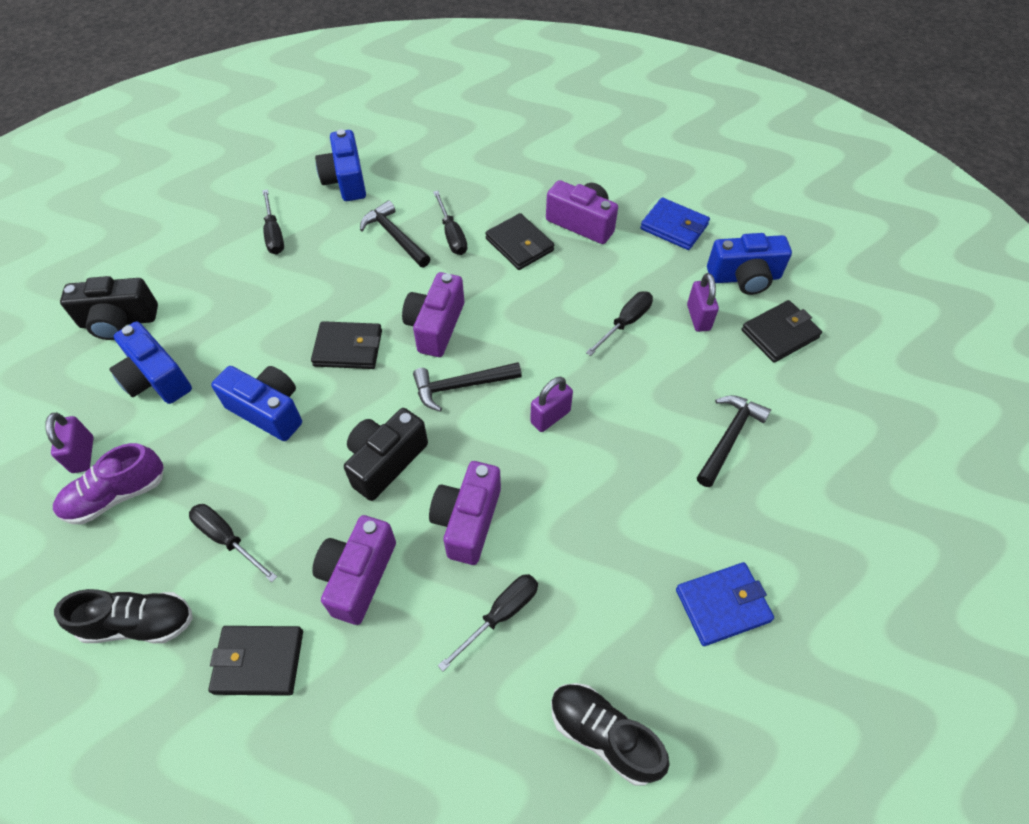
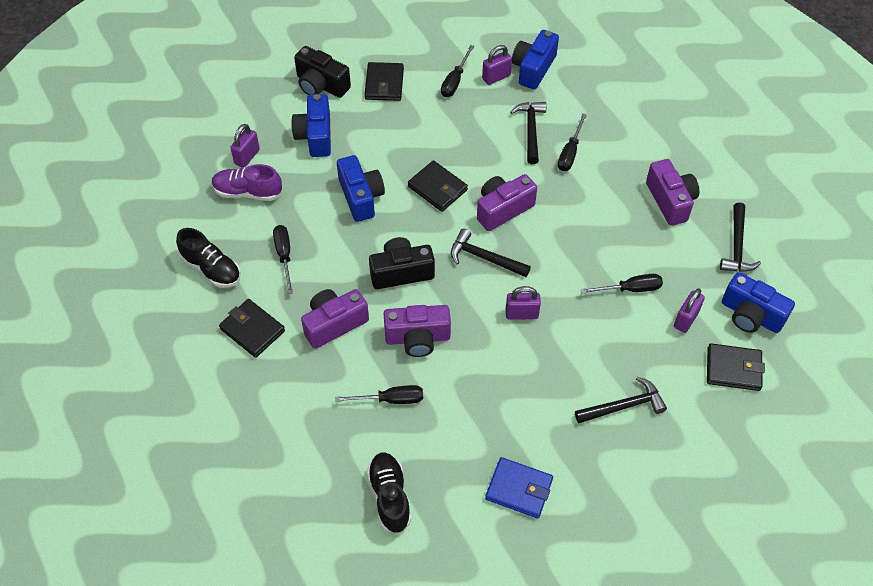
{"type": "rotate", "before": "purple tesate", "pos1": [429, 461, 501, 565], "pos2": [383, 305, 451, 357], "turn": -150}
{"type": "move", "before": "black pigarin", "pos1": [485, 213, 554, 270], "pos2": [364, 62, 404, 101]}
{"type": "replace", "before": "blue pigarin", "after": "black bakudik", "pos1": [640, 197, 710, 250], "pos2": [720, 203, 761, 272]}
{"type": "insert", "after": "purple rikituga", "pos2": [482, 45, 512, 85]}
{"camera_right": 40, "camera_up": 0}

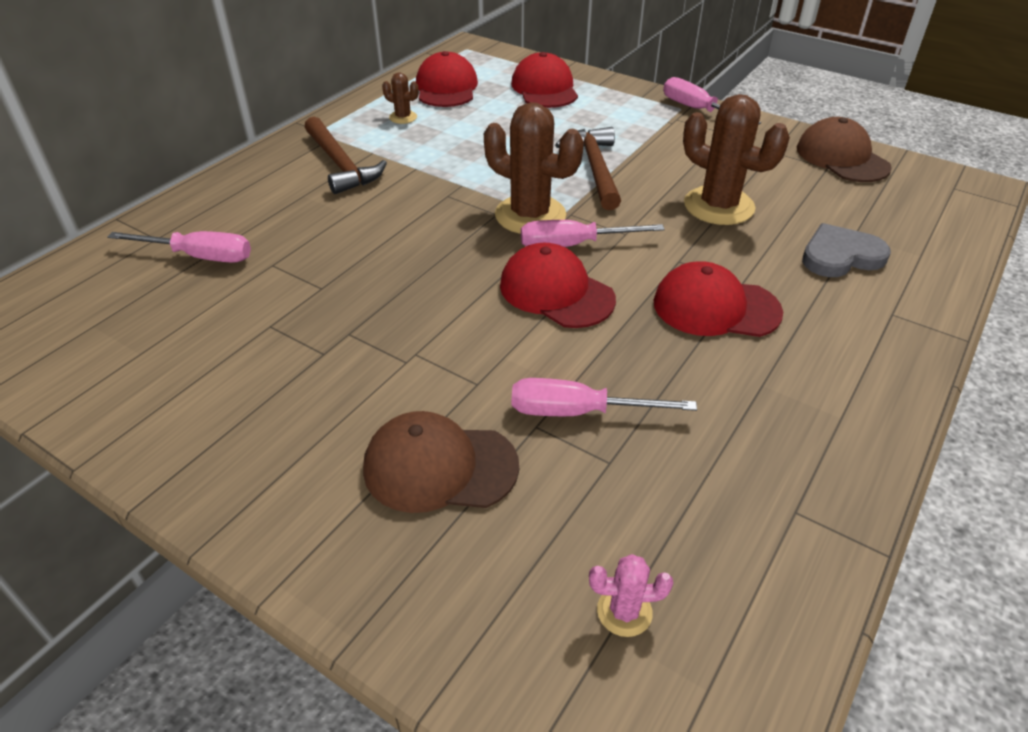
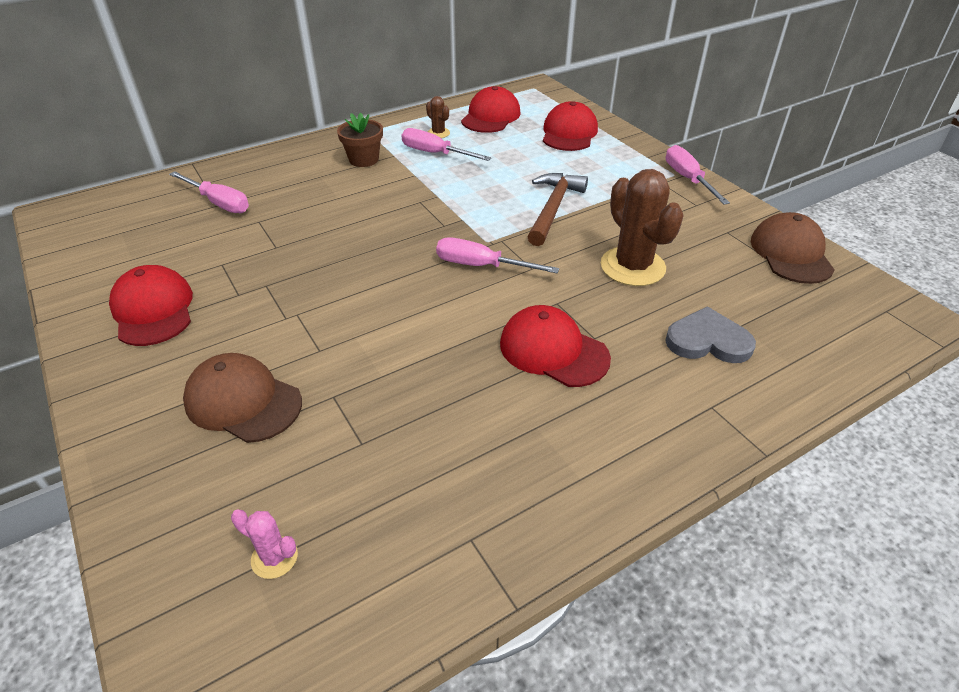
{"type": "replace", "before": "brown bakudik", "after": "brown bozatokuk", "pos1": [305, 116, 387, 194], "pos2": [337, 112, 383, 167]}
{"type": "delete", "before": "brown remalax", "pos1": [484, 102, 584, 234]}
{"type": "move", "before": "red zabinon", "pos1": [500, 243, 616, 328], "pos2": [109, 265, 193, 346]}
{"type": "move", "before": "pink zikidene", "pos1": [512, 378, 697, 416], "pos2": [401, 128, 491, 161]}
{"camera_right": 25, "camera_up": 0}

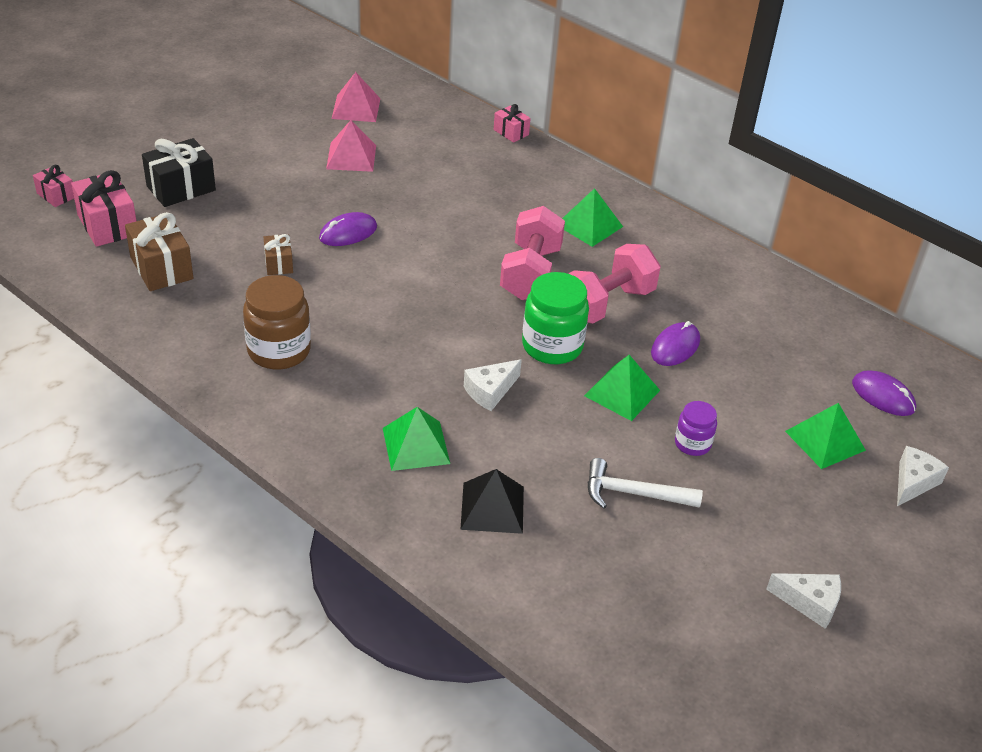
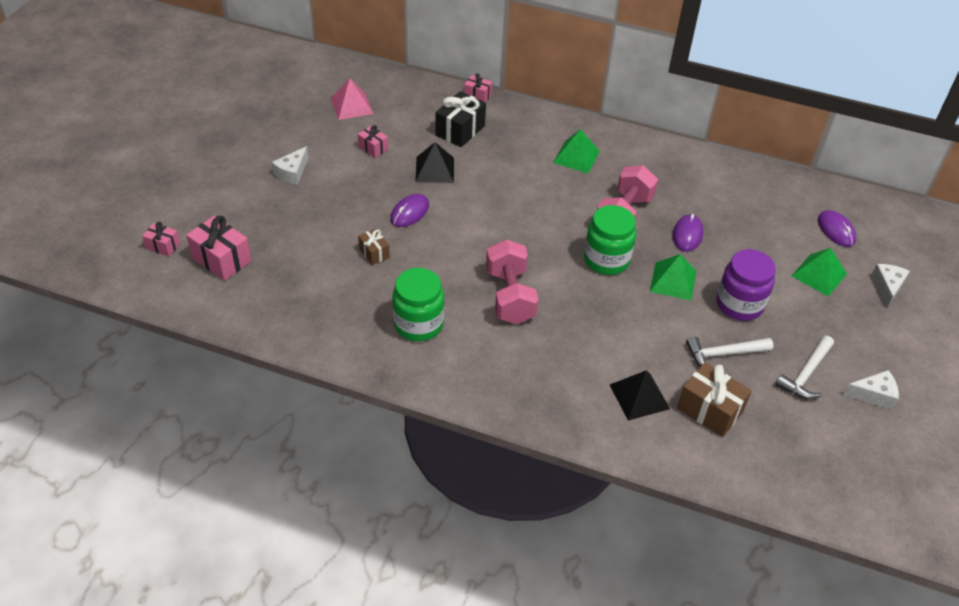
{"type": "move", "before": "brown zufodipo", "pos1": [125, 212, 193, 291], "pos2": [677, 362, 752, 437]}
{"type": "move", "before": "black zufodipo", "pos1": [142, 138, 216, 207], "pos2": [436, 91, 486, 147]}
{"type": "recolor", "before": "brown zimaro", "after": "green zimaro", "pos1": [243, 275, 311, 370], "pos2": [392, 268, 444, 341]}
{"type": "replace", "before": "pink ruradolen", "after": "pink zufodipo", "pos1": [326, 120, 376, 172], "pos2": [358, 125, 388, 158]}
{"type": "delete", "before": "green ruradolen", "pos1": [383, 407, 450, 471]}
{"type": "move", "before": "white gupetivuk", "pos1": [464, 359, 522, 411], "pos2": [272, 146, 308, 185]}
{"type": "move", "before": "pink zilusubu", "pos1": [500, 206, 565, 300], "pos2": [486, 239, 538, 324]}
{"type": "resize", "before": "purple zimaro", "pos1": [675, 401, 717, 456], "pos2": [716, 249, 776, 321], "scale": 1.77}
{"type": "rotate", "before": "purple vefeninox", "pos1": [852, 370, 916, 416], "pos2": [818, 210, 856, 247], "turn": 45}
{"type": "insert", "after": "black ruradolen", "pos2": [415, 142, 454, 183]}
{"type": "insert", "after": "white bakudik", "pos2": [775, 336, 834, 399]}
{"camera_right": -20, "camera_up": 5}

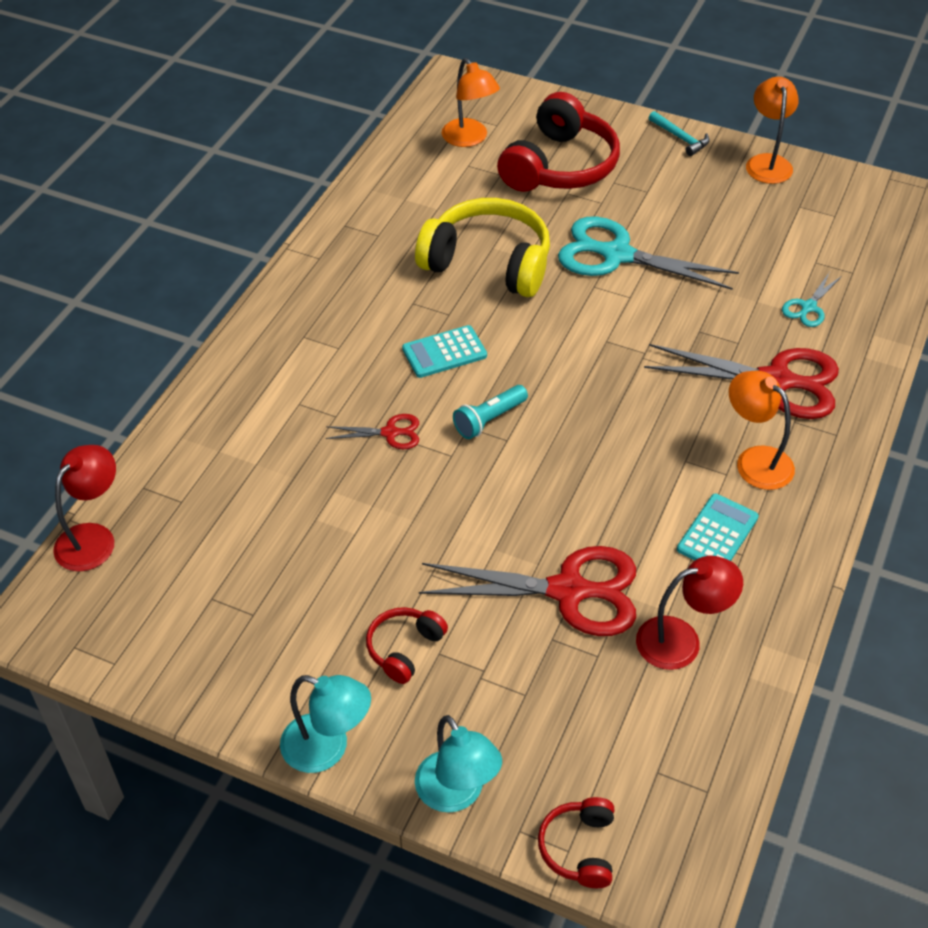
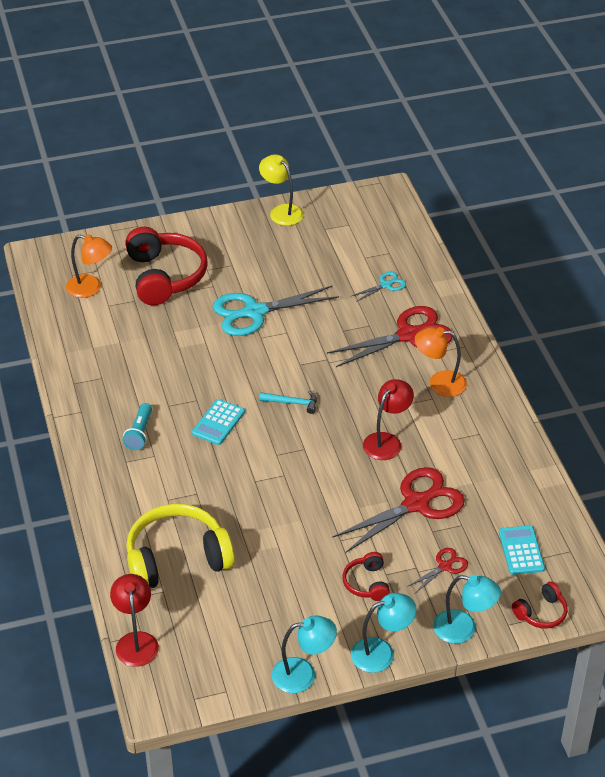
{"type": "move", "before": "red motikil", "pos1": [326, 414, 419, 449], "pos2": [407, 548, 468, 593]}
{"type": "move", "before": "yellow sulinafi", "pos1": [415, 198, 550, 297], "pos2": [126, 504, 235, 588]}
{"type": "move", "before": "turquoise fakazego", "pos1": [453, 385, 528, 439], "pos2": [123, 403, 152, 450]}
{"type": "rotate", "before": "red sulinafi", "pos1": [538, 797, 614, 888], "pos2": [512, 581, 568, 629], "turn": -90}
{"type": "move", "before": "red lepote", "pos1": [636, 556, 743, 670], "pos2": [363, 379, 414, 460]}
{"type": "move", "before": "turquoise bakudik", "pos1": [649, 111, 710, 156], "pos2": [259, 390, 317, 414]}
{"type": "move", "before": "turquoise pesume", "pos1": [677, 494, 759, 561], "pos2": [499, 525, 545, 575]}
{"type": "recolor", "before": "orange lepote", "after": "yellow lepote", "pos1": [746, 77, 799, 184], "pos2": [259, 154, 304, 226]}
{"type": "rotate", "before": "turquoise motikil", "pos1": [782, 272, 842, 327], "pos2": [352, 271, 406, 302], "turn": -120}
{"type": "insert", "after": "turquoise lepote", "pos2": [272, 616, 337, 693]}
{"camera_right": -40, "camera_up": -5}

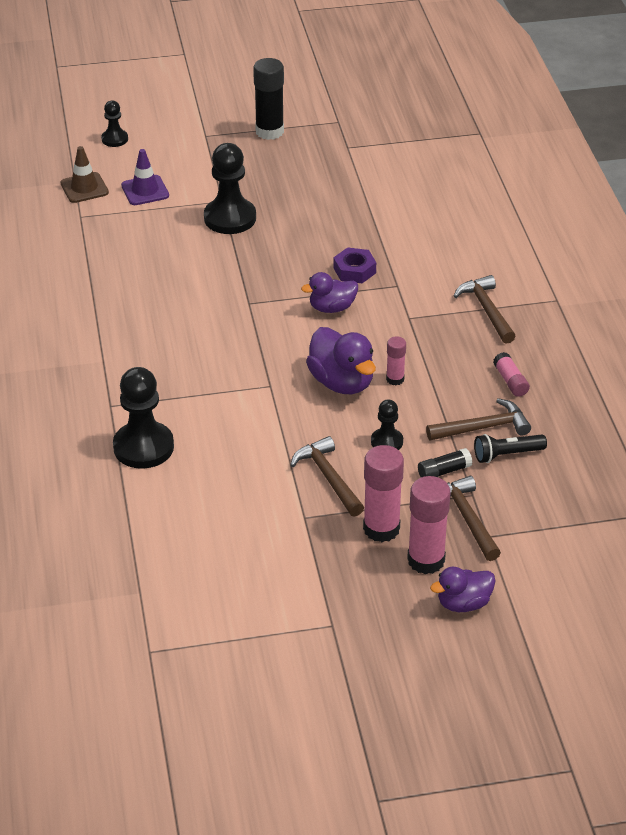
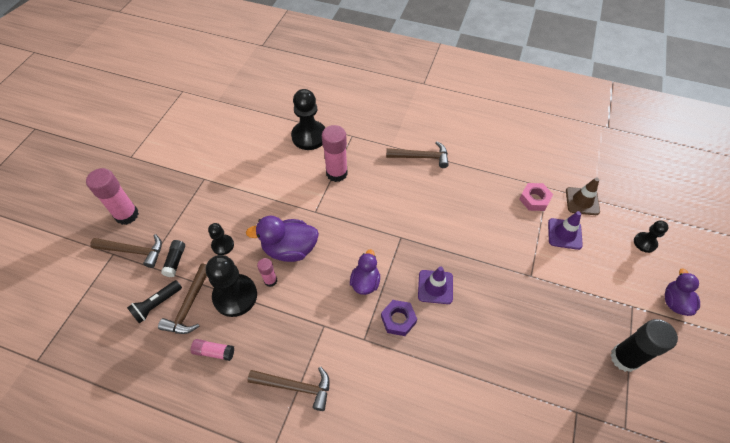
{"type": "move", "before": "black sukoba", "pos1": [204, 143, 256, 234], "pos2": [206, 255, 257, 317]}
{"type": "move", "before": "brown bakudik", "pos1": [290, 436, 364, 517], "pos2": [386, 141, 449, 168]}
{"type": "move", "before": "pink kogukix", "pos1": [363, 445, 404, 542], "pos2": [322, 125, 348, 182]}
{"type": "move", "before": "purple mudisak", "pos1": [430, 567, 496, 612], "pos2": [665, 268, 700, 316]}
{"type": "rotate", "before": "black fakazego", "pos1": [474, 434, 547, 463], "pos2": [127, 280, 182, 323], "turn": -150}
{"type": "insert", "after": "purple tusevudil", "pos2": [418, 266, 453, 304]}
{"type": "insert", "after": "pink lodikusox", "pos2": [519, 183, 553, 211]}
{"camera_right": 120, "camera_up": 15}

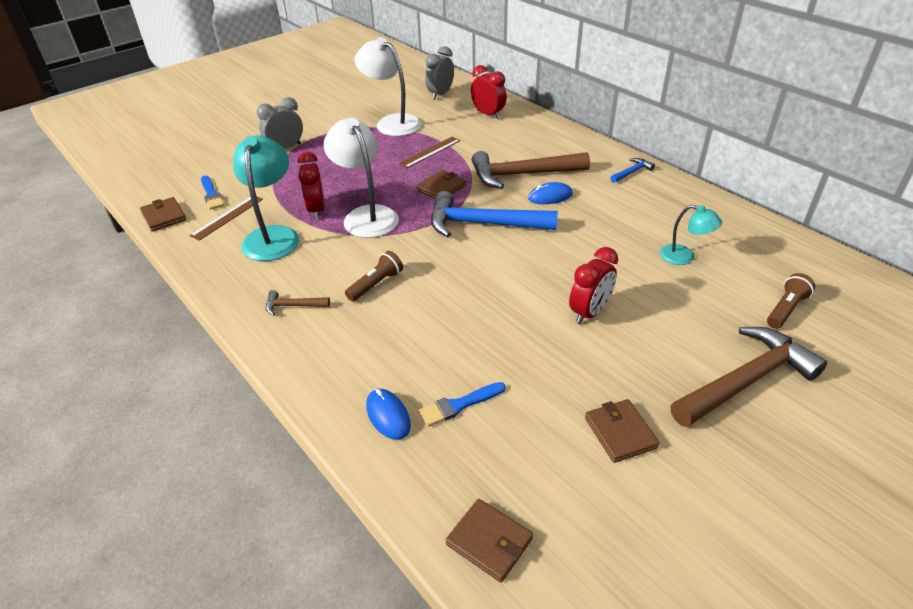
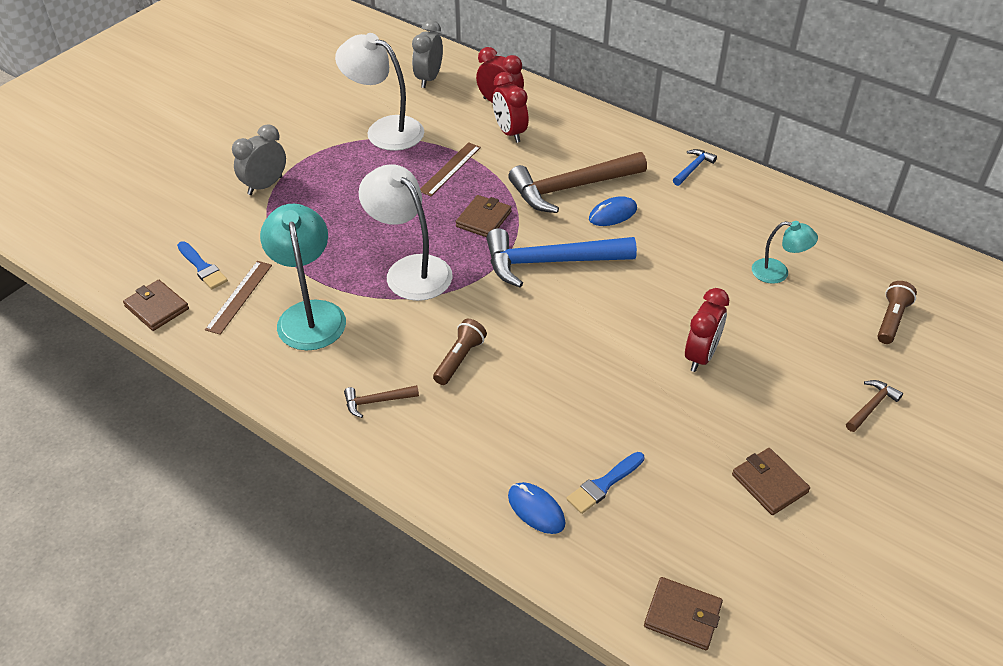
{"type": "move", "before": "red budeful", "pos1": [298, 152, 325, 220], "pos2": [493, 72, 529, 143]}
{"type": "resize", "before": "brown bakudik", "pos1": [670, 327, 827, 427], "pos2": [846, 380, 903, 432], "scale": 0.44}
{"camera_right": -15, "camera_up": 5}

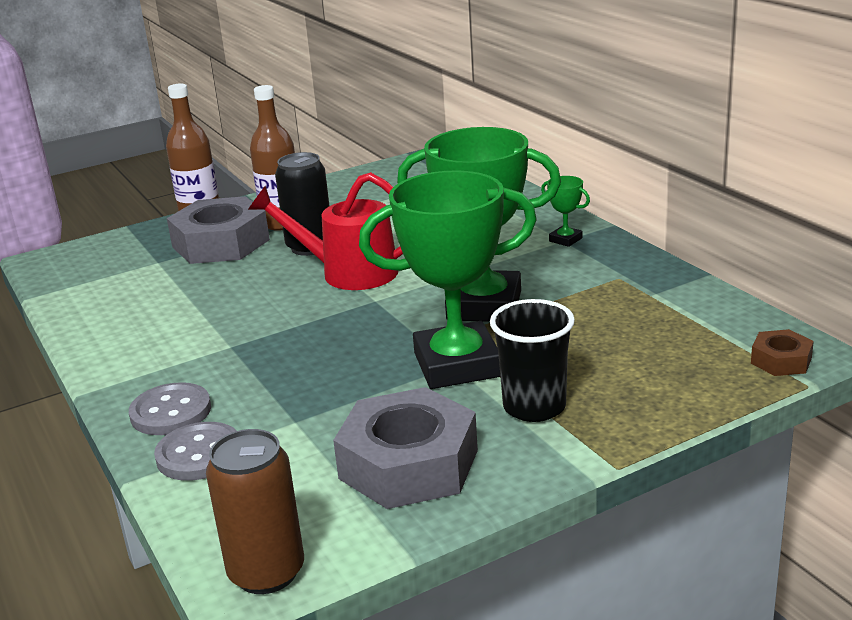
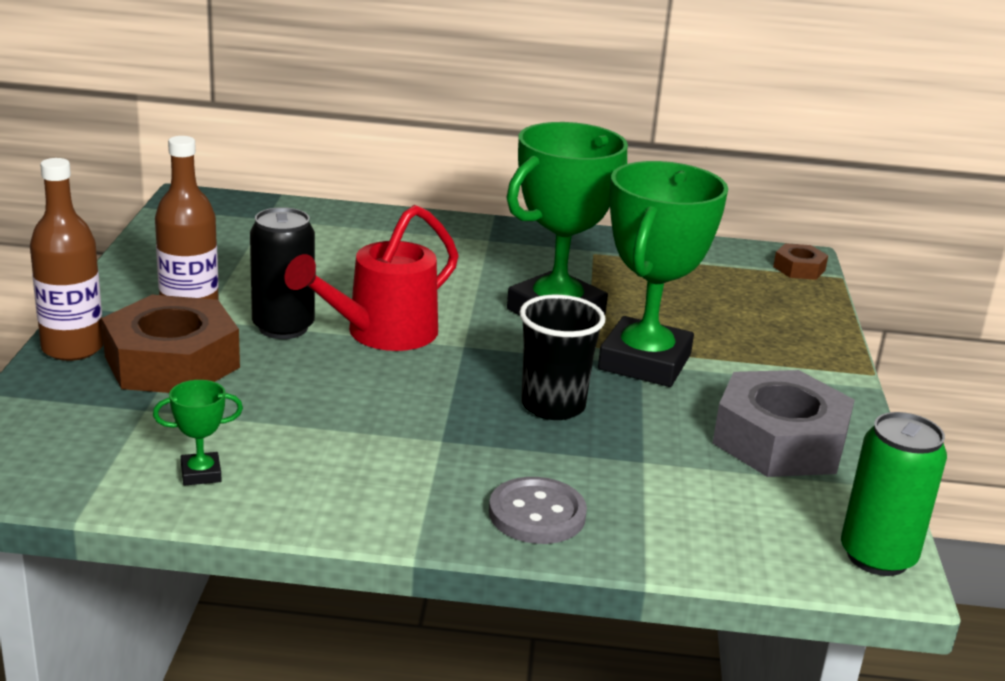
{"type": "delete", "before": "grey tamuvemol", "pos1": [154, 422, 237, 481]}
{"type": "recolor", "before": "grey lodikusox", "after": "brown lodikusox", "pos1": [167, 196, 270, 264], "pos2": [102, 295, 240, 393]}
{"type": "recolor", "before": "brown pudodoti", "after": "green pudodoti", "pos1": [206, 429, 304, 594], "pos2": [841, 412, 947, 576]}
{"type": "move", "before": "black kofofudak", "pos1": [490, 299, 575, 422], "pos2": [519, 295, 605, 420]}
{"type": "move", "before": "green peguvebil", "pos1": [541, 176, 590, 247], "pos2": [153, 380, 243, 486]}
{"camera_right": -60, "camera_up": 0}

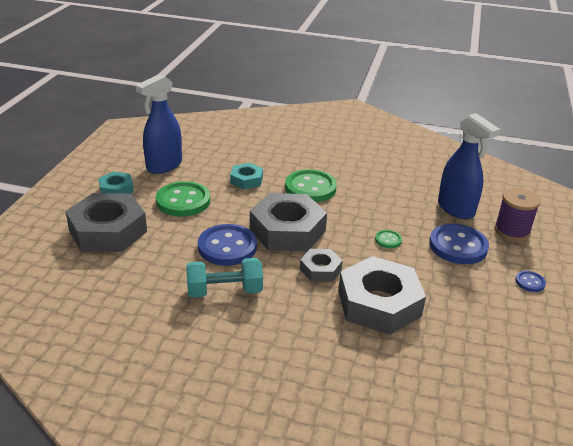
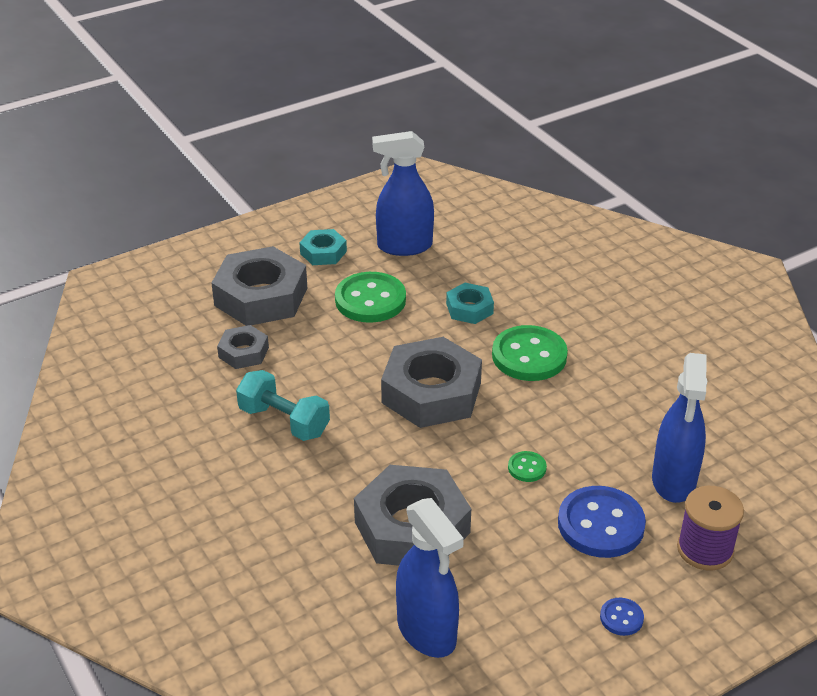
{"type": "delete", "before": "blue tamuvemol", "pos1": [198, 224, 257, 266]}
{"type": "move", "before": "grey lodikusox", "pos1": [300, 249, 343, 282], "pos2": [217, 325, 269, 369]}
{"type": "insert", "after": "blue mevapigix", "pos2": [396, 498, 464, 658]}
{"camera_right": 45, "camera_up": 5}

